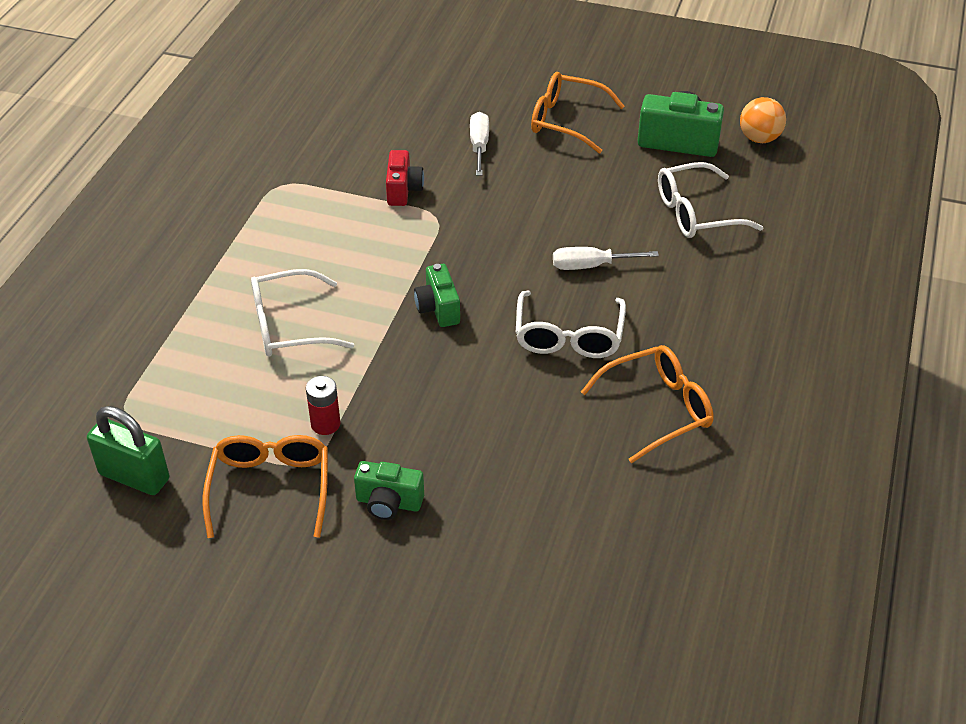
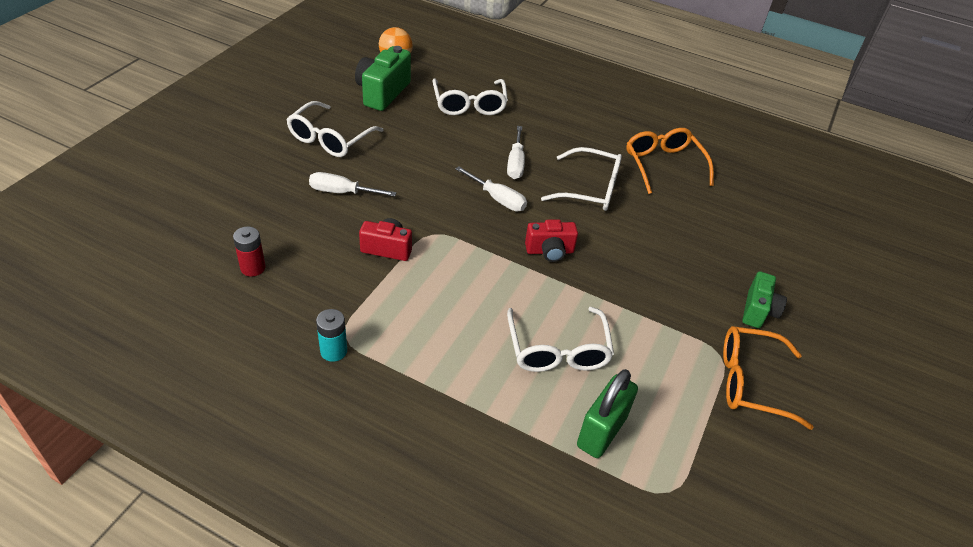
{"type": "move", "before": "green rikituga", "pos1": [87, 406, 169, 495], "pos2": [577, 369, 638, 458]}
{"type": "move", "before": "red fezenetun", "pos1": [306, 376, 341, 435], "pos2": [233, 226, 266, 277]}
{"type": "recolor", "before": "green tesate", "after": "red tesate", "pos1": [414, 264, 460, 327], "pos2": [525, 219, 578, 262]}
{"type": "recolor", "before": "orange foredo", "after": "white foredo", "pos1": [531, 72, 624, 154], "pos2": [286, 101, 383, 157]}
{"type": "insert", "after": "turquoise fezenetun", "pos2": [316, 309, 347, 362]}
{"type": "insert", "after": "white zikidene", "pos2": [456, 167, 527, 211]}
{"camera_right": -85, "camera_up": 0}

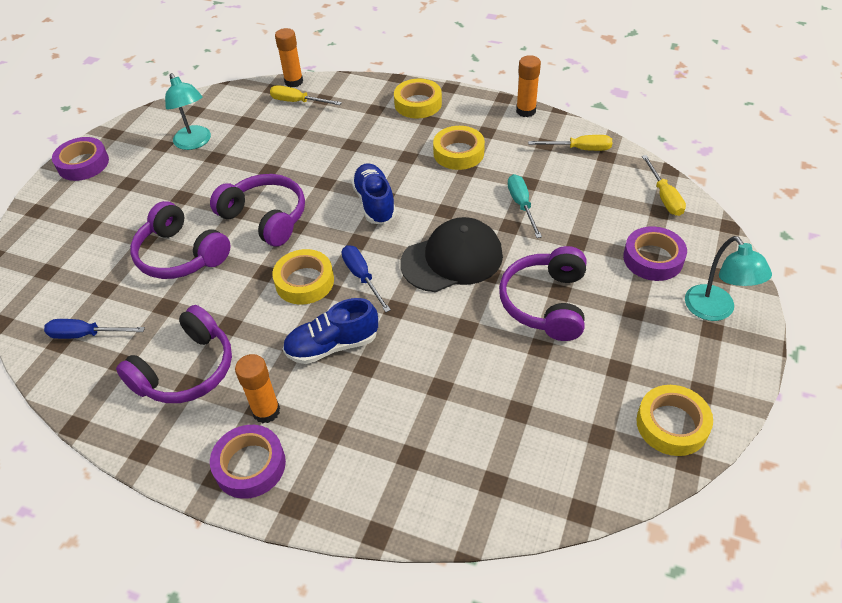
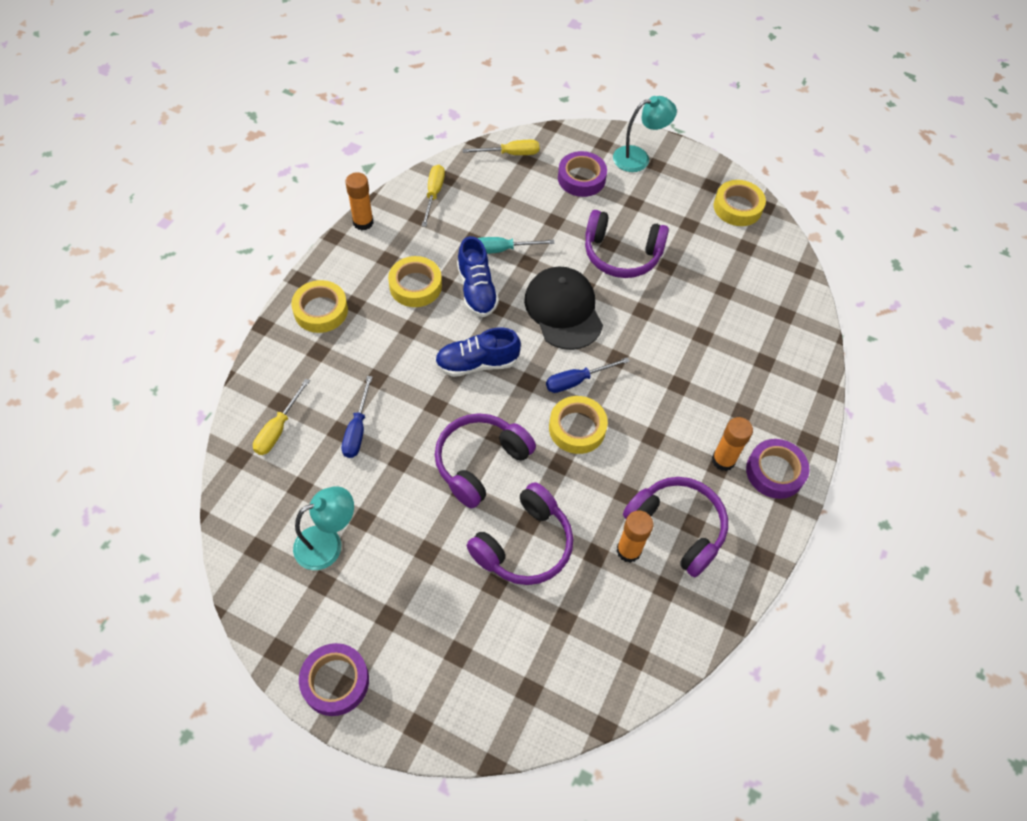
{"type": "move", "before": "blue zikidene", "pos1": [44, 319, 145, 339], "pos2": [342, 376, 373, 458]}
{"type": "move", "before": "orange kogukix", "pos1": [275, 28, 303, 87], "pos2": [616, 510, 653, 563]}
{"type": "move", "before": "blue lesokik", "pos1": [283, 298, 378, 364], "pos2": [457, 236, 499, 317]}
{"camera_right": -90, "camera_up": 10}

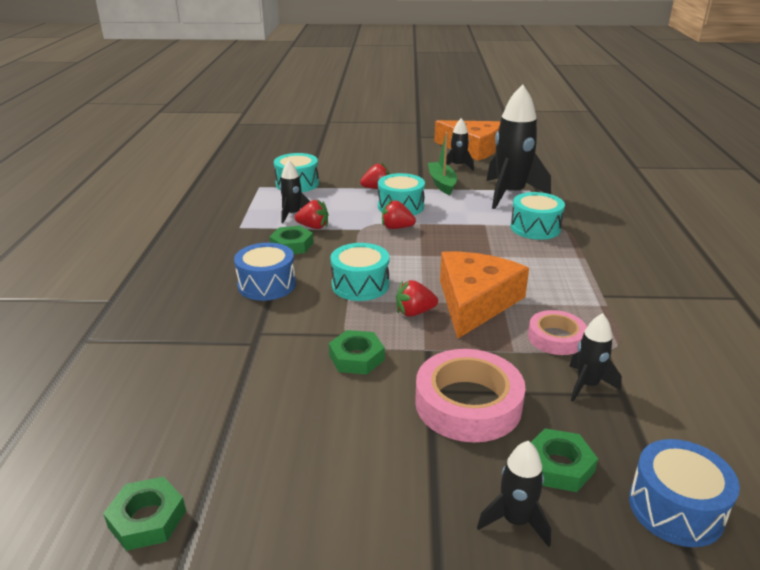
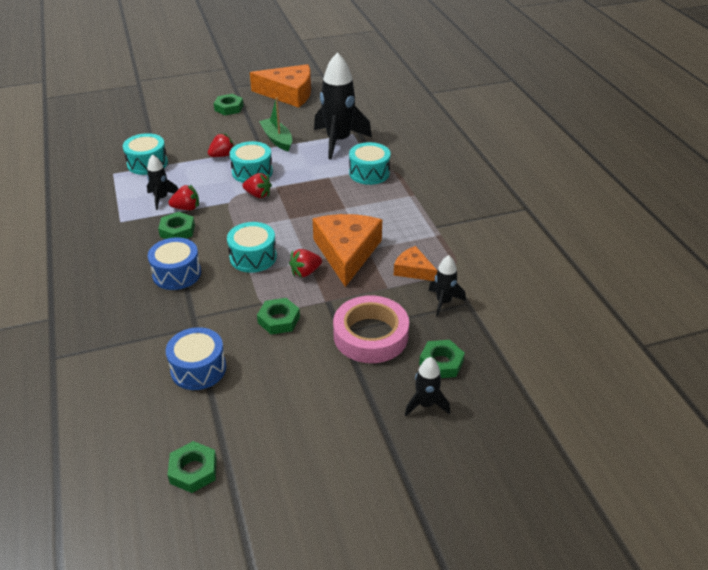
{"type": "rotate", "before": "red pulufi", "pos1": [382, 200, 416, 229], "pos2": [242, 173, 272, 198], "turn": -150}
{"type": "delete", "before": "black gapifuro", "pos1": [446, 118, 474, 171]}
{"type": "replace", "before": "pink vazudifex", "after": "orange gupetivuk", "pos1": [528, 310, 587, 355], "pos2": [394, 246, 437, 281]}
{"type": "move", "before": "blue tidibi", "pos1": [629, 439, 740, 547], "pos2": [166, 327, 226, 390]}
{"type": "insert", "after": "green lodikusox", "pos2": [214, 94, 244, 115]}
{"camera_right": -20, "camera_up": 10}

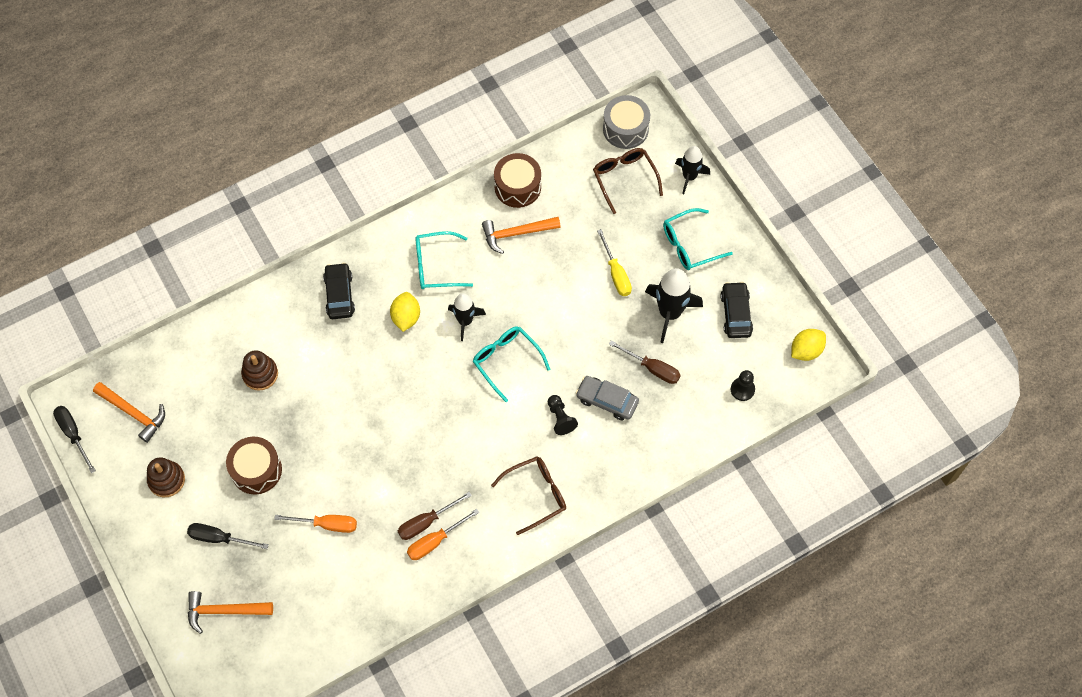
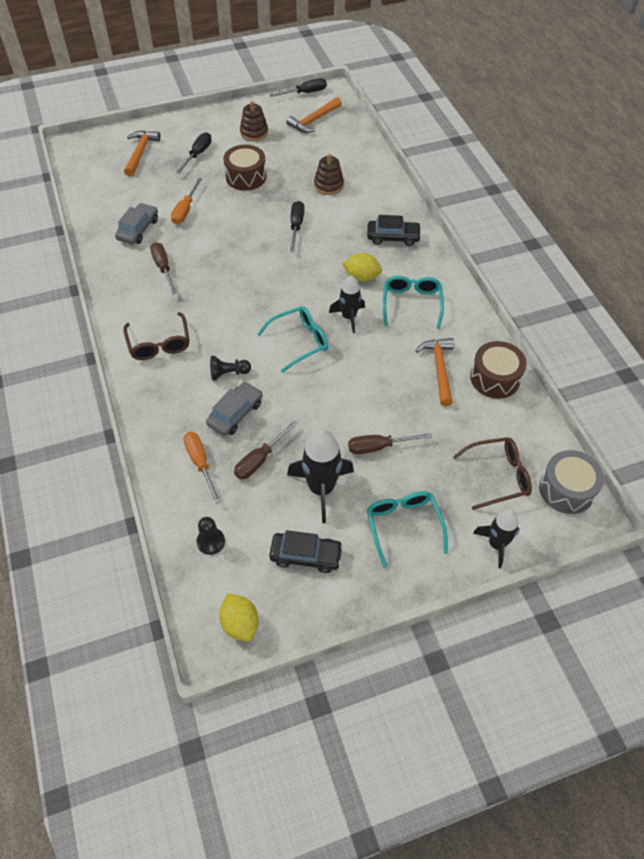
{"type": "move", "before": "orange zikidene", "pos1": [407, 509, 479, 560], "pos2": [183, 432, 221, 504]}
{"type": "recolor", "before": "yellow zikidene", "after": "brown zikidene", "pos1": [597, 229, 632, 296], "pos2": [348, 433, 432, 454]}
{"type": "insert", "after": "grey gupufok", "pos2": [115, 203, 158, 245]}
{"type": "insert", "after": "black zikidene", "pos2": [290, 201, 304, 252]}
{"camera_right": 100, "camera_up": -10}

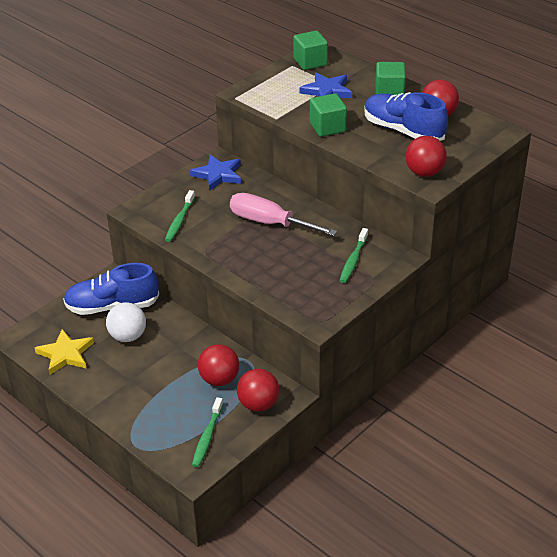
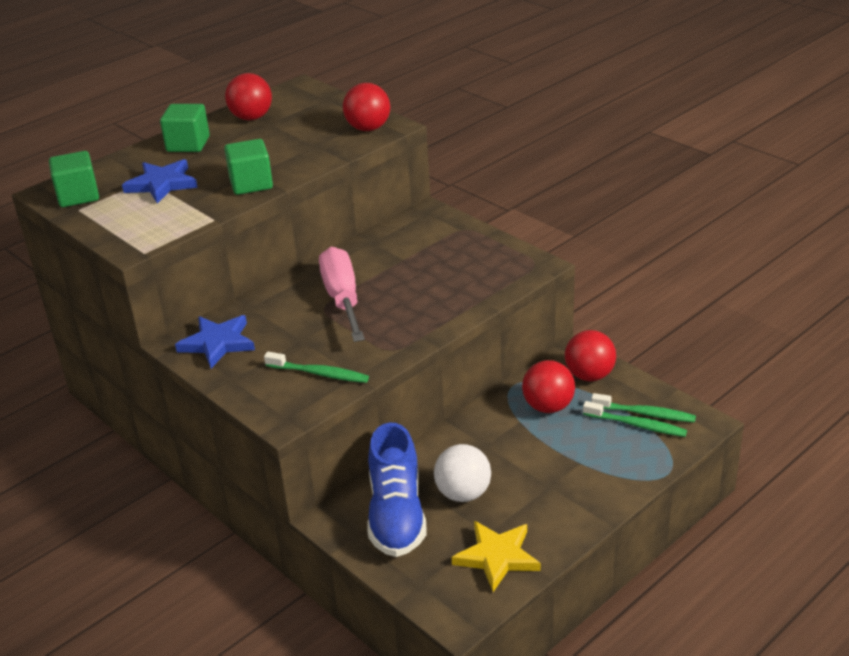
{"type": "rotate", "before": "pink zikidene", "pos1": [230, 193, 337, 236], "pos2": [319, 247, 365, 342], "turn": 135}
{"type": "move", "before": "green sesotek", "pos1": [340, 228, 368, 283], "pos2": [583, 401, 687, 437]}
{"type": "delete", "before": "blue lesokik", "pos1": [364, 92, 448, 141]}
{"camera_right": -85, "camera_up": -5}

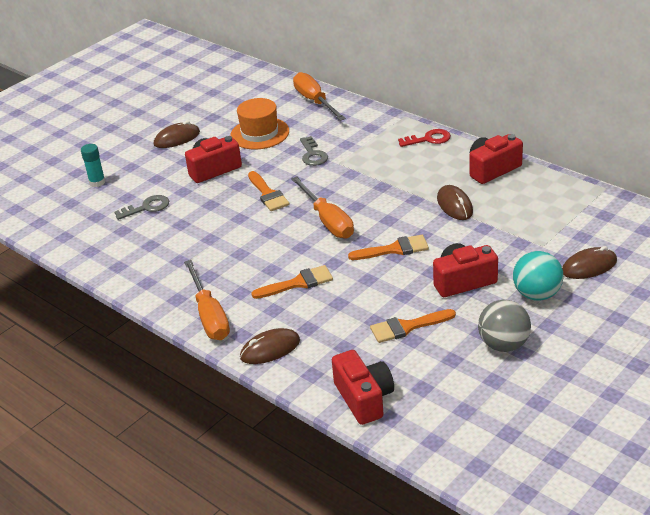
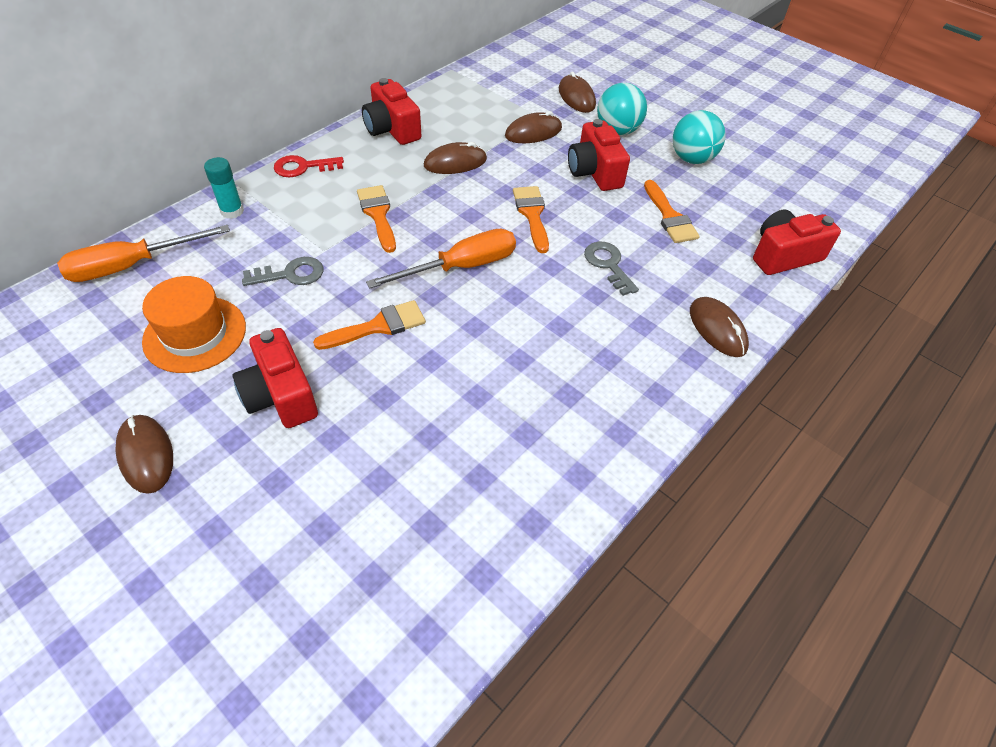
{"type": "move", "before": "turquoise kogukix", "pos1": [81, 144, 105, 187], "pos2": [204, 157, 244, 219]}
{"type": "move", "before": "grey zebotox", "pos1": [115, 195, 169, 220], "pos2": [584, 242, 639, 296]}
{"type": "delete", "before": "orange zikidene", "pos1": [184, 260, 230, 340]}
{"type": "move", "before": "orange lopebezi", "pos1": [251, 265, 333, 299], "pos2": [357, 185, 396, 253]}
{"type": "rotate", "before": "red zebotox", "pos1": [398, 129, 451, 147], "pos2": [274, 155, 344, 177], "turn": -90}
{"type": "recolor", "before": "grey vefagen", "after": "turquoise vefagen", "pos1": [478, 300, 531, 352], "pos2": [673, 110, 726, 164]}
{"type": "insert", "after": "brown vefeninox", "pos2": [505, 111, 562, 143]}
{"camera_right": -95, "camera_up": 15}

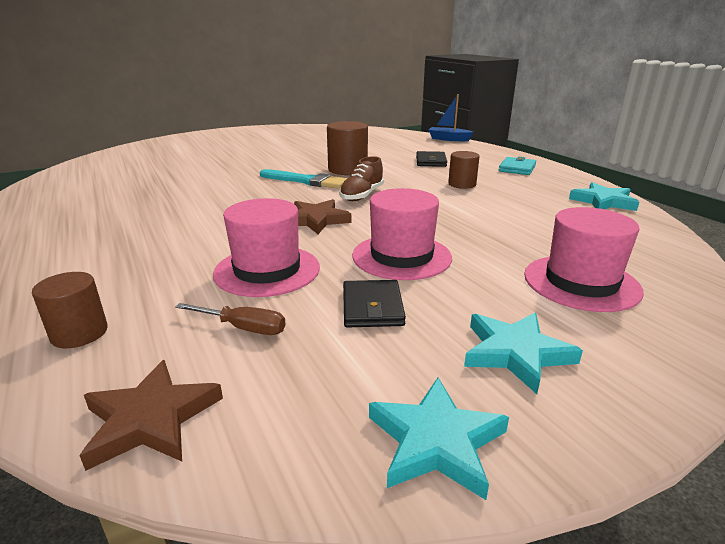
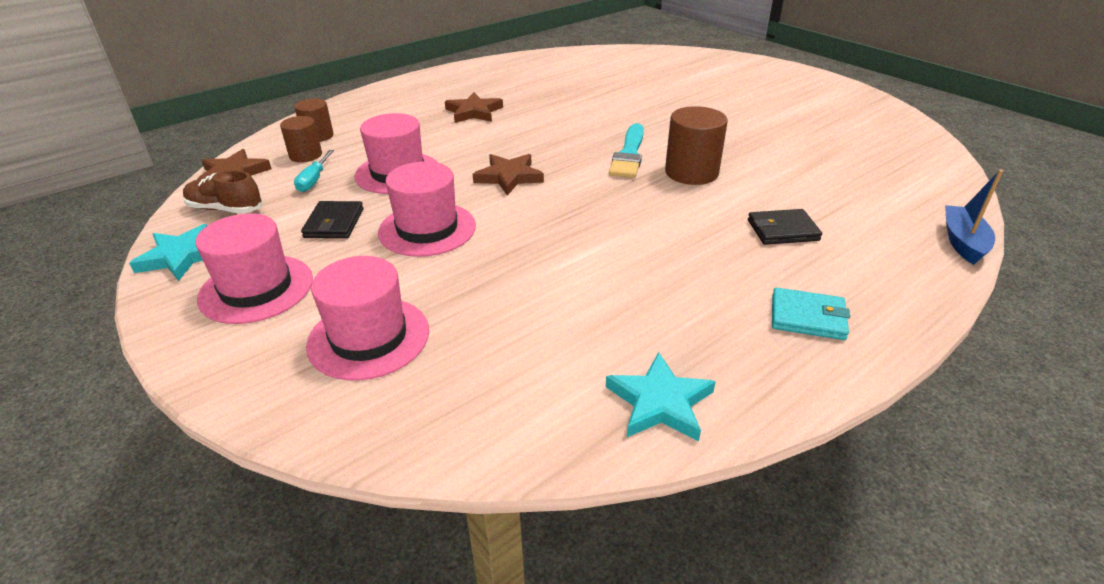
{"type": "recolor", "before": "brown zikidene", "after": "turquoise zikidene", "pos1": [175, 303, 285, 335], "pos2": [294, 150, 334, 192]}
{"type": "move", "before": "brown lesokik", "pos1": [339, 156, 384, 201], "pos2": [183, 170, 263, 214]}
{"type": "rotate", "before": "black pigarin", "pos1": [343, 280, 406, 327], "pos2": [301, 201, 363, 238], "turn": -75}
{"type": "move", "before": "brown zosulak", "pos1": [448, 151, 480, 189], "pos2": [280, 116, 322, 162]}
{"type": "replace", "before": "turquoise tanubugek", "after": "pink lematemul", "pos1": [464, 313, 583, 394], "pos2": [195, 213, 313, 324]}
{"type": "insert", "after": "brown tanubugek", "pos2": [445, 92, 503, 123]}
{"camera_right": 80, "camera_up": 10}

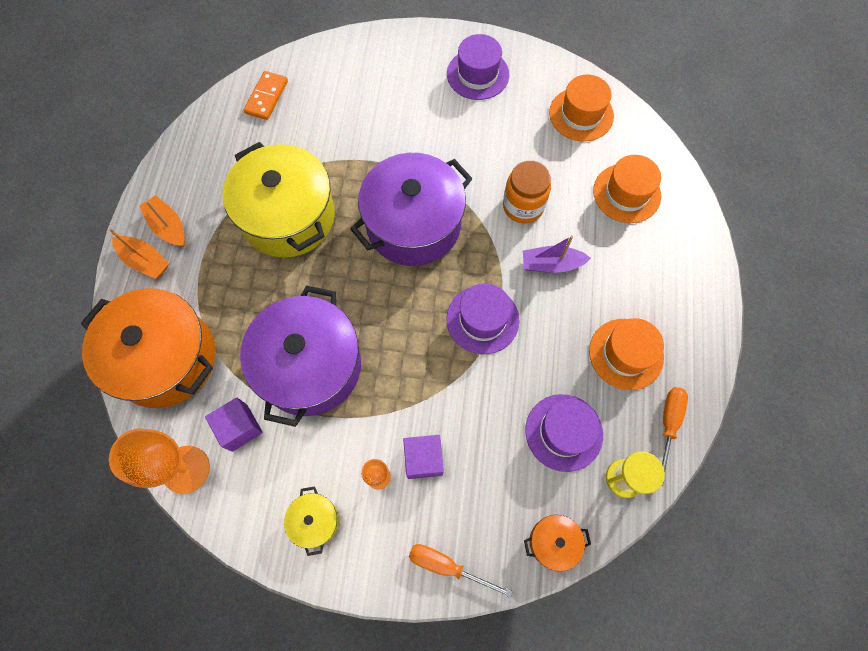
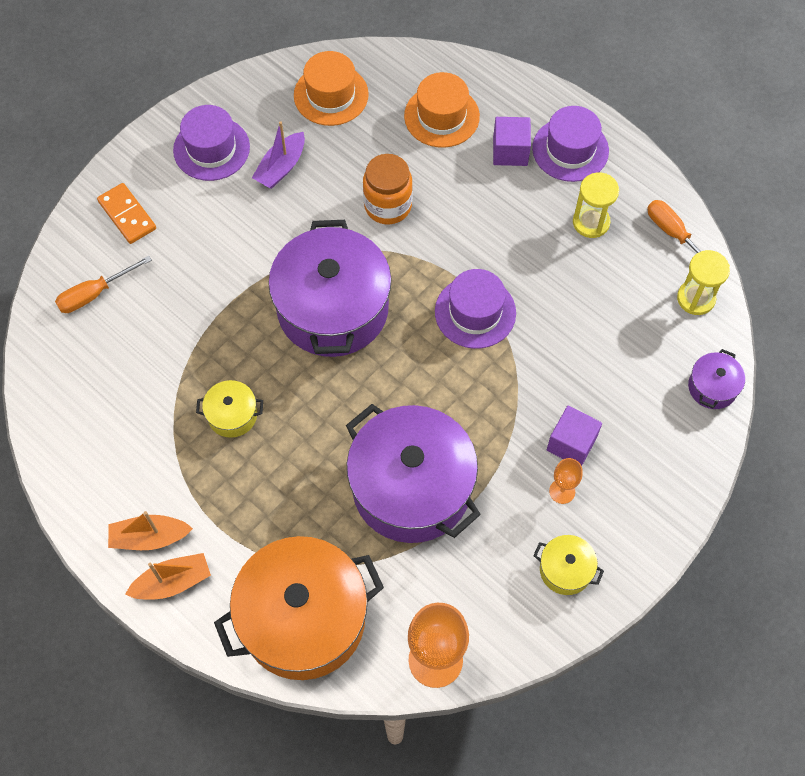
{"type": "move", "before": "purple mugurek", "pos1": [205, 398, 263, 452], "pos2": [493, 117, 531, 166]}
{"type": "resize", "before": "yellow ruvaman", "pos1": [223, 142, 335, 258], "pos2": [196, 380, 263, 438], "scale": 0.43}
{"type": "move", "before": "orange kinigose", "pos1": [244, 71, 288, 120], "pos2": [97, 183, 156, 244]}
{"type": "move", "before": "orange zikidene", "pos1": [409, 544, 513, 598], "pos2": [55, 256, 152, 313]}
{"type": "move", "before": "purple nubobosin", "pos1": [523, 235, 591, 273], "pos2": [252, 121, 305, 189]}
{"type": "recolor", "before": "orange ruvaman", "after": "purple ruvaman", "pos1": [524, 515, 591, 571], "pos2": [688, 349, 745, 409]}
{"type": "move", "before": "purple lematemul", "pos1": [525, 394, 603, 472], "pos2": [532, 106, 609, 182]}
{"type": "replace", "before": "orange lematemul", "after": "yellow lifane", "pos1": [589, 318, 664, 390], "pos2": [573, 172, 619, 238]}
{"camera_right": -55, "camera_up": -5}

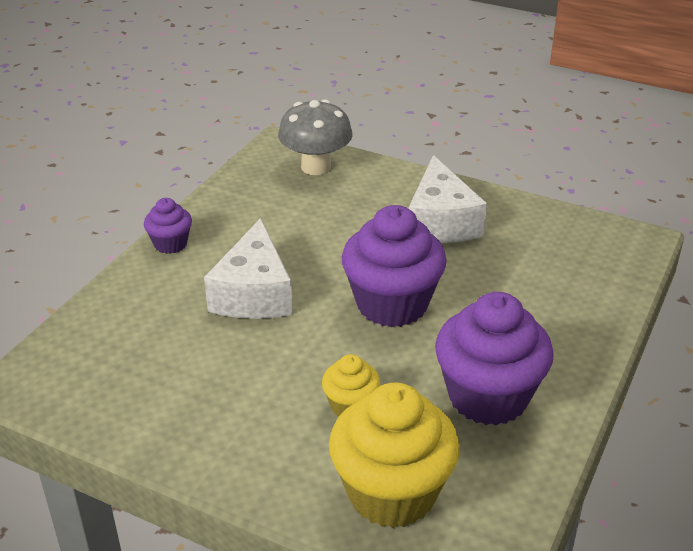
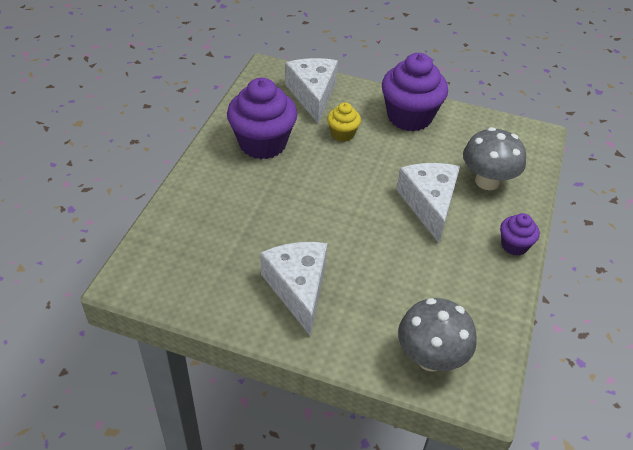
{"type": "replace", "before": "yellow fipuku", "after": "white gupetivuk", "pos1": [329, 382, 460, 528], "pos2": [285, 58, 338, 124]}
{"type": "move", "before": "purple fipuku", "pos1": [342, 205, 447, 327], "pos2": [382, 53, 448, 132]}
{"type": "insert", "after": "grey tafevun", "pos2": [463, 127, 526, 190]}
{"camera_right": 170, "camera_up": 10}

